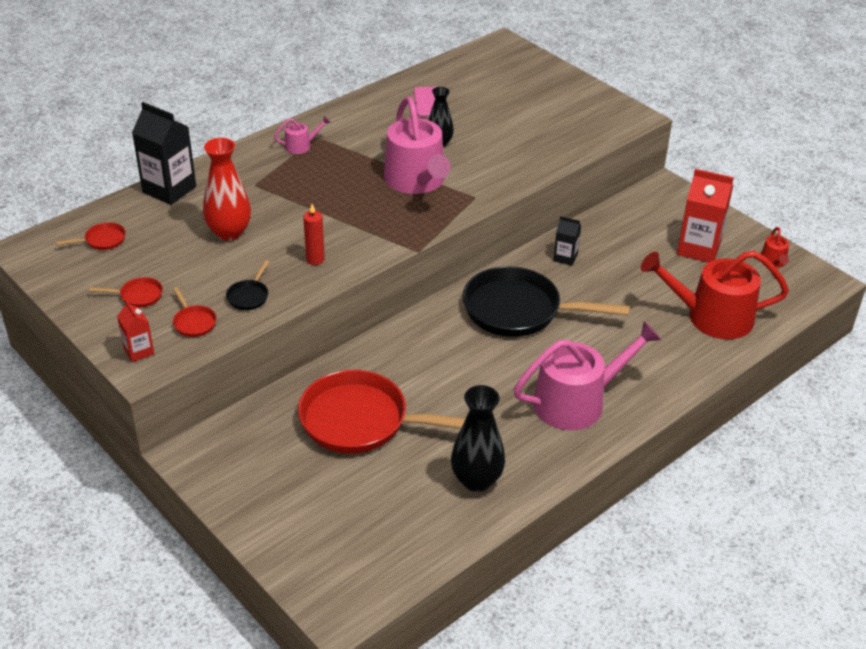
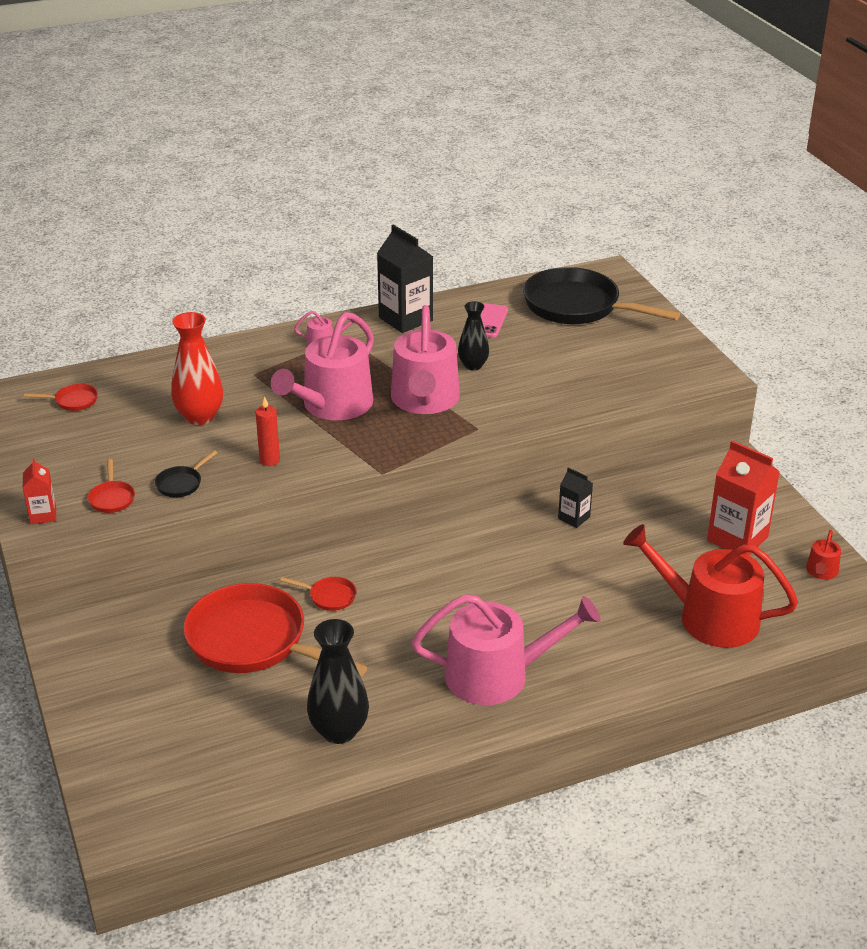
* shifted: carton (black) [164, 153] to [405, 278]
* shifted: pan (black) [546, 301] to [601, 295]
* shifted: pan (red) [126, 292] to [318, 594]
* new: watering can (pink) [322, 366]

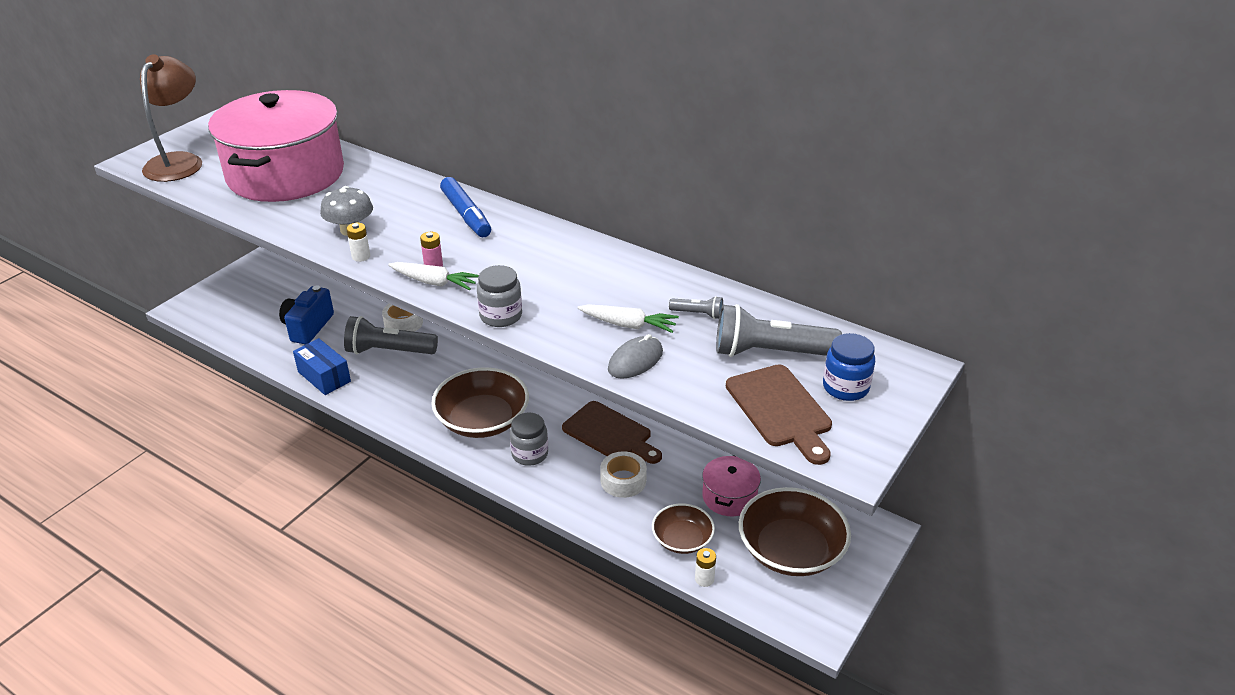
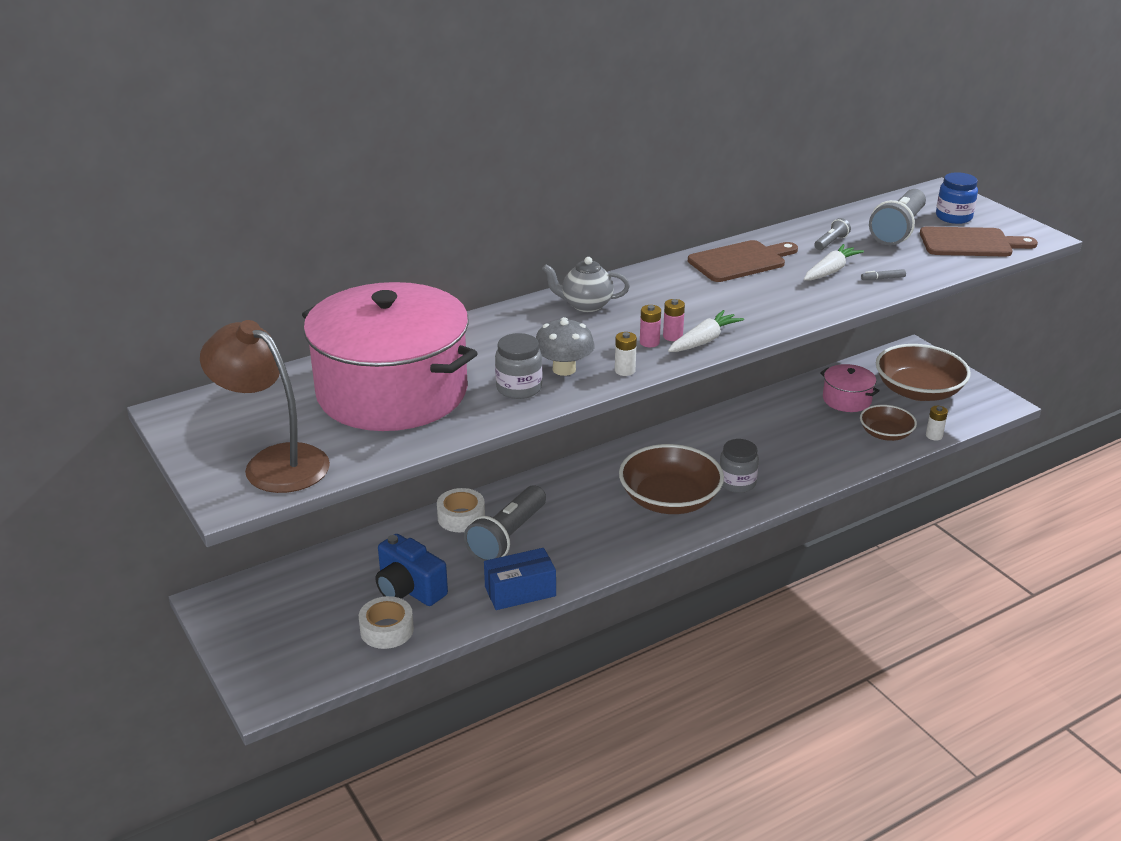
* swapped: marker (blue) [465, 207] to teapot (grey) [586, 284]
* shifted: jar (grey) [499, 296] to [518, 366]
* swapped: mouse (grey) [635, 356] to marker (grey) [883, 274]
* shifted: cutting board (brown) [612, 432] to [743, 261]
* shifted: tape (white) [623, 475] to [386, 622]
* new: battery (pink) [650, 326]

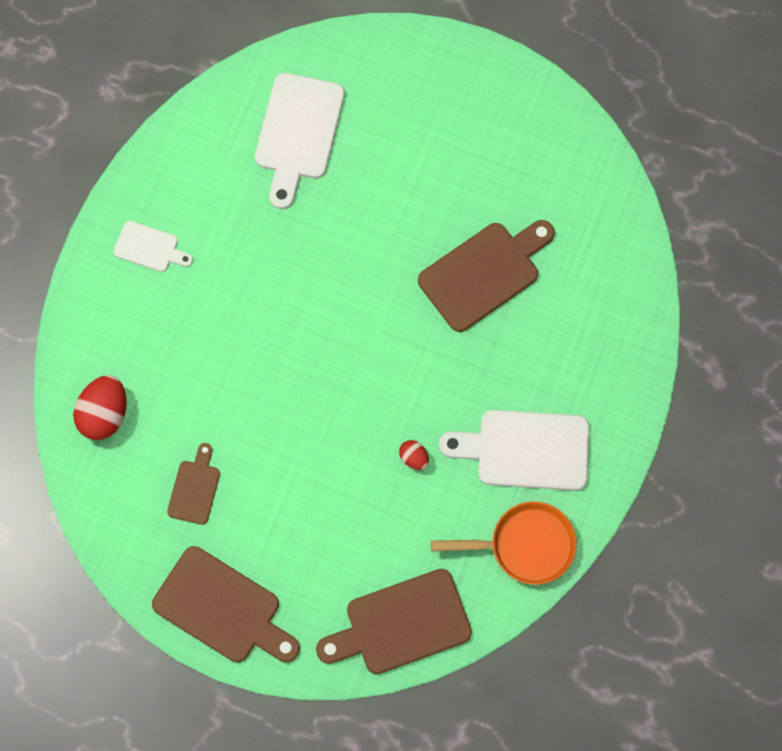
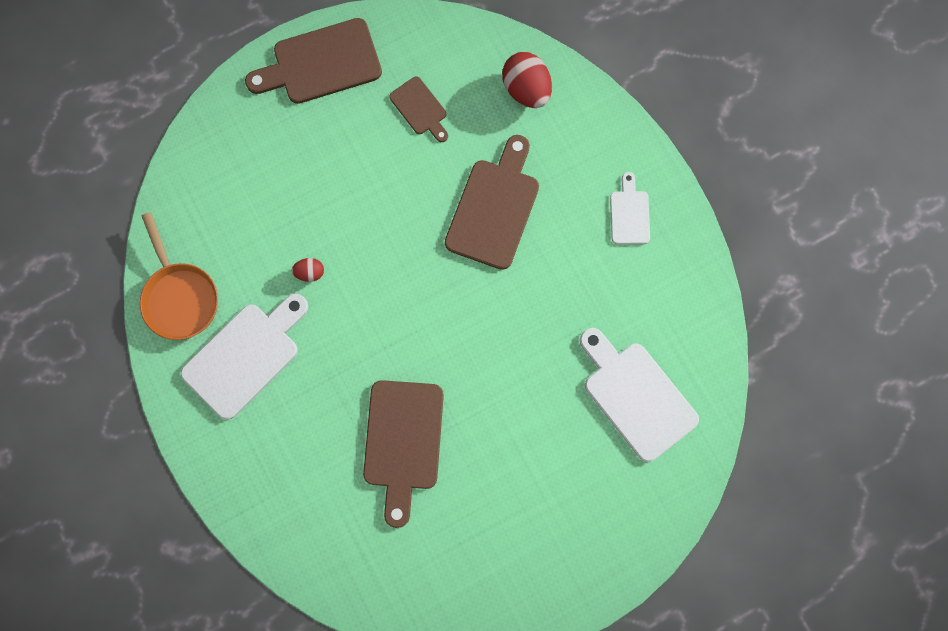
* rotated: cutting board (white) [153, 246] = [630, 208] 120 degrees clockwise
* rotated: pan (orange) [504, 543] = [179, 276] 60 degrees counterclockwise
* shifted: cutting board (brown) [394, 621] to [492, 202]

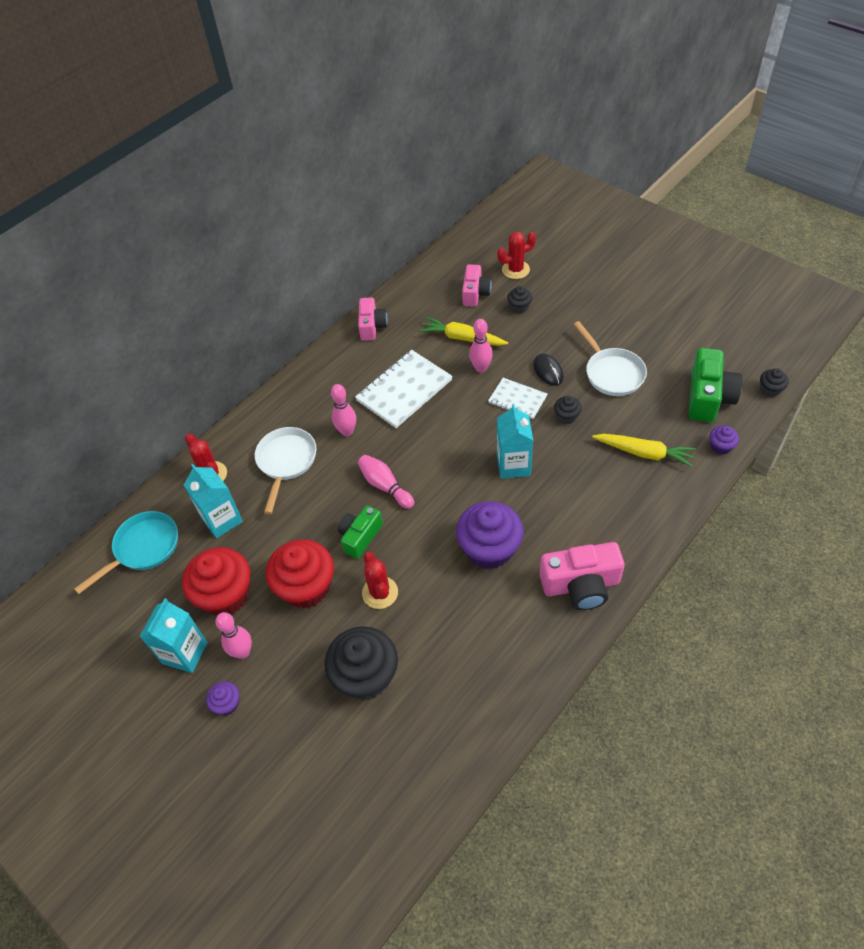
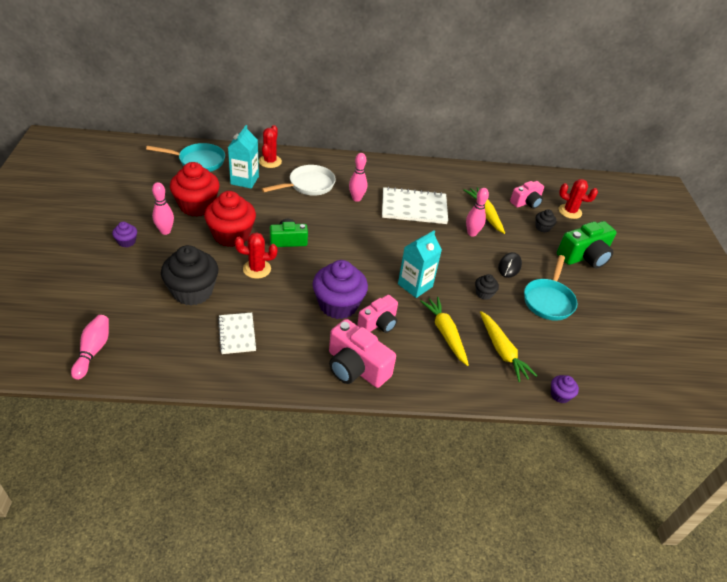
* shifted: camera (pink) [373, 319] to [377, 314]
* repainted: pan (white) [610, 358] to pan (turquoise) [550, 287]
* shifted: camera (green) [716, 385] to [586, 244]
* gone: cupcake (black) [774, 382]
* shifted: notebook (white) [517, 398] to [237, 333]
* shifted: bowling pin (pink) [386, 482] to [90, 347]
* rotated: cactus (red) [380, 580] = [256, 255] 60 degrees clockwise
* gone: carton (turquoise) [173, 635]
* new: carrot (yellow) [444, 331]

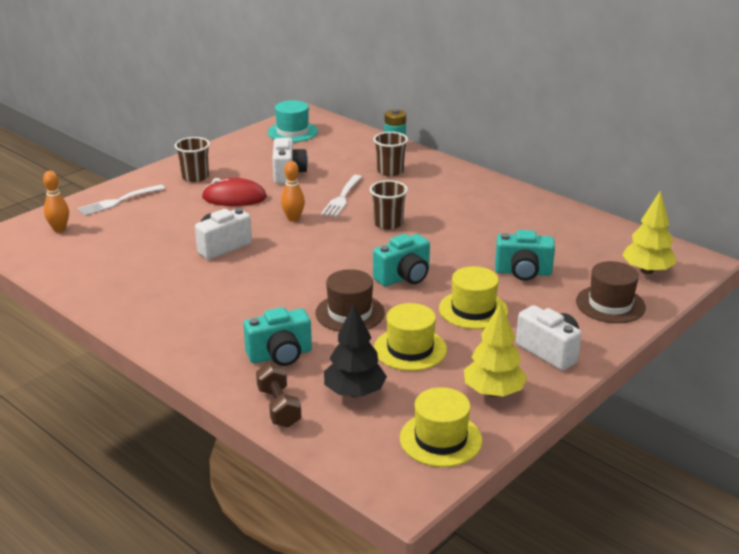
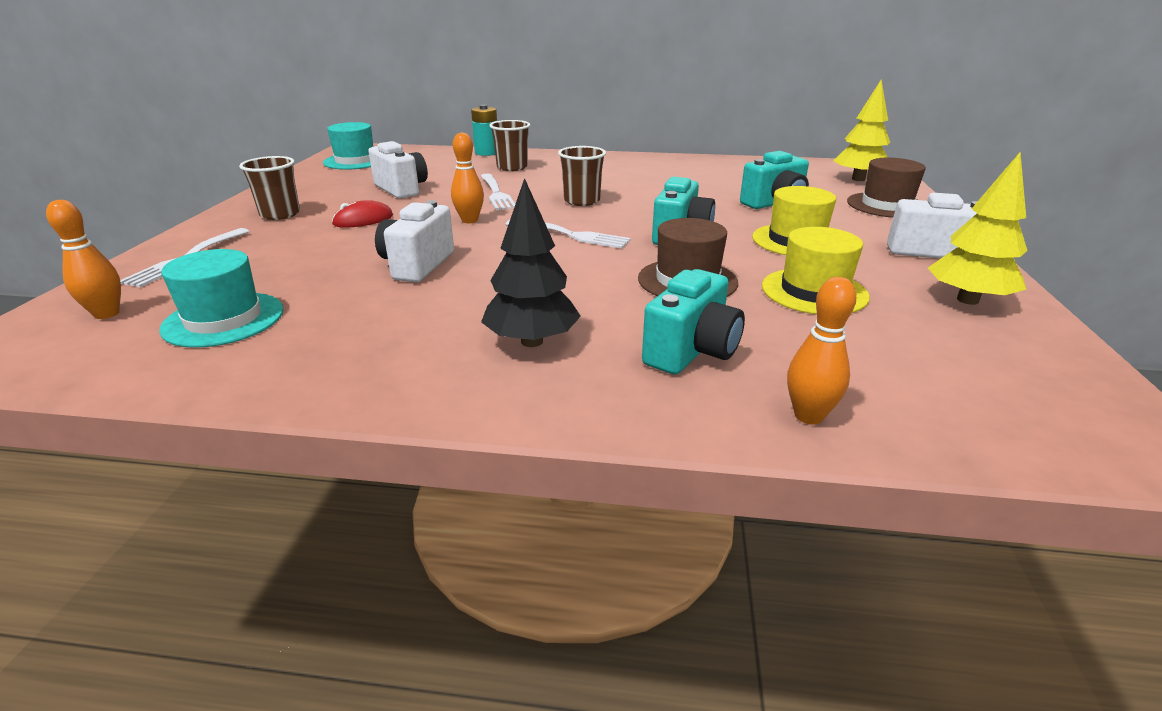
* scaled: mouse (red) [234, 192] = [362, 214] x0.67
* shifted: tree (black) [355, 350] to [531, 262]
* swapped: dumbbell (brown) [279, 395] to bowling pin (orange) [821, 351]
* gone: hat (yellow) [441, 427]
* new: fork (white) [568, 234]
* new: hat (turquoise) [221, 298]

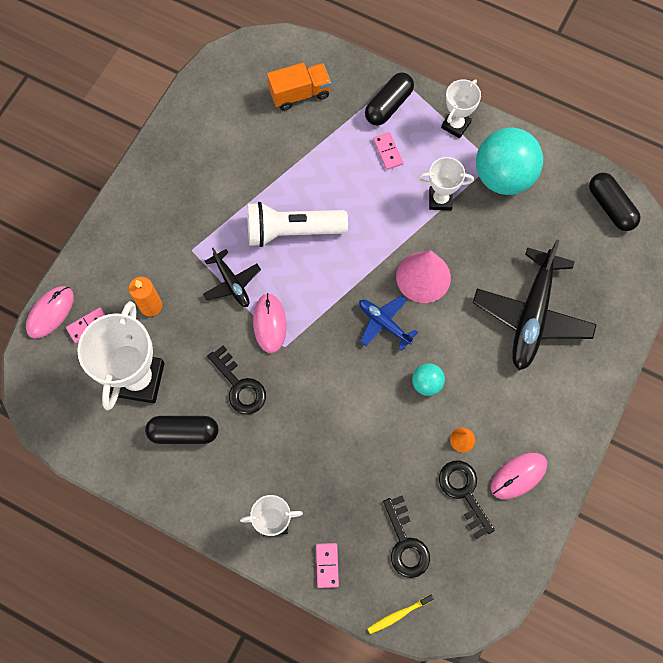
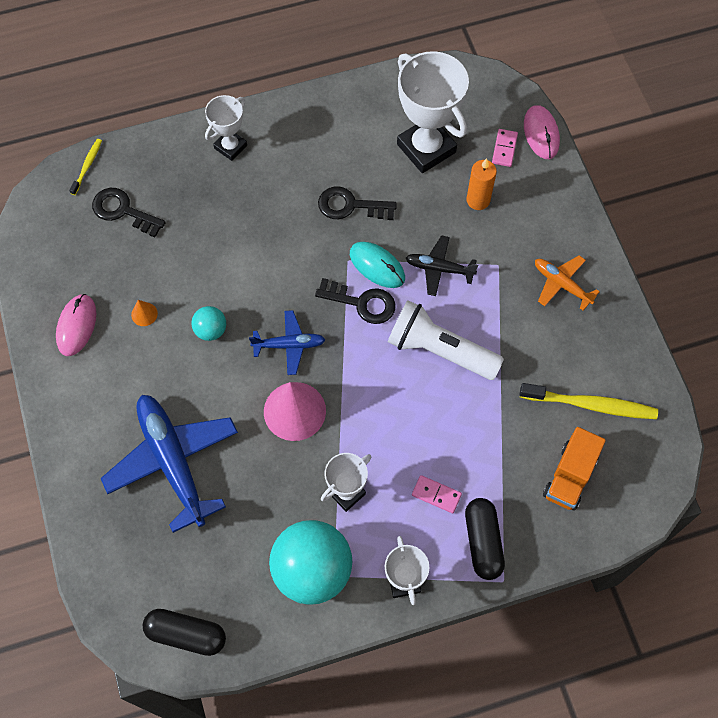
* rotated: flashlight (white) [297, 224] = [446, 340] 105 degrees counterclockwise
* repainted: plane (black) [535, 305] to plane (blue) [169, 464]
* repainted: mouse (pink) [270, 323] to mouse (turquoise) [377, 265]
* gone: capsule (black) [181, 430]
* shifted: key (black) [467, 500] to [355, 301]
* gone: domino (pink) [327, 565]
* new: plane (orange) [567, 282]
* new: toothbrush (yellow) [589, 401]

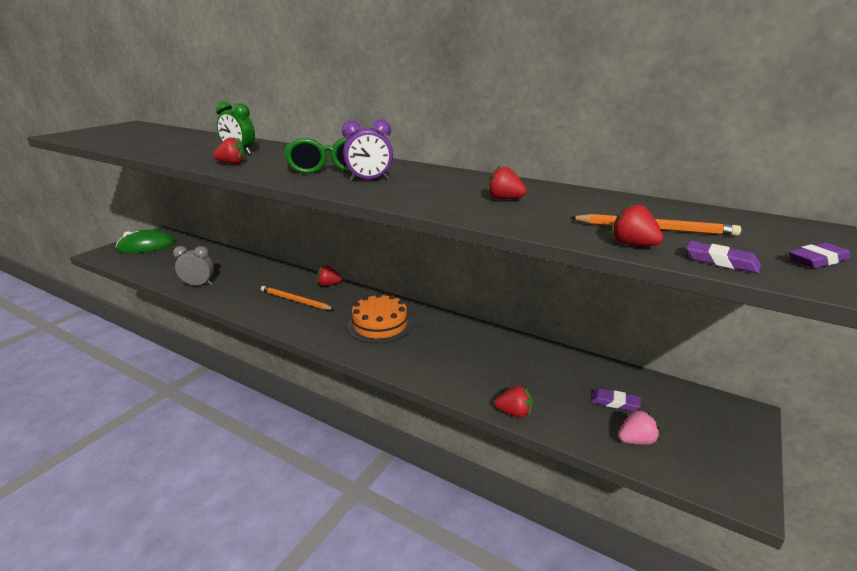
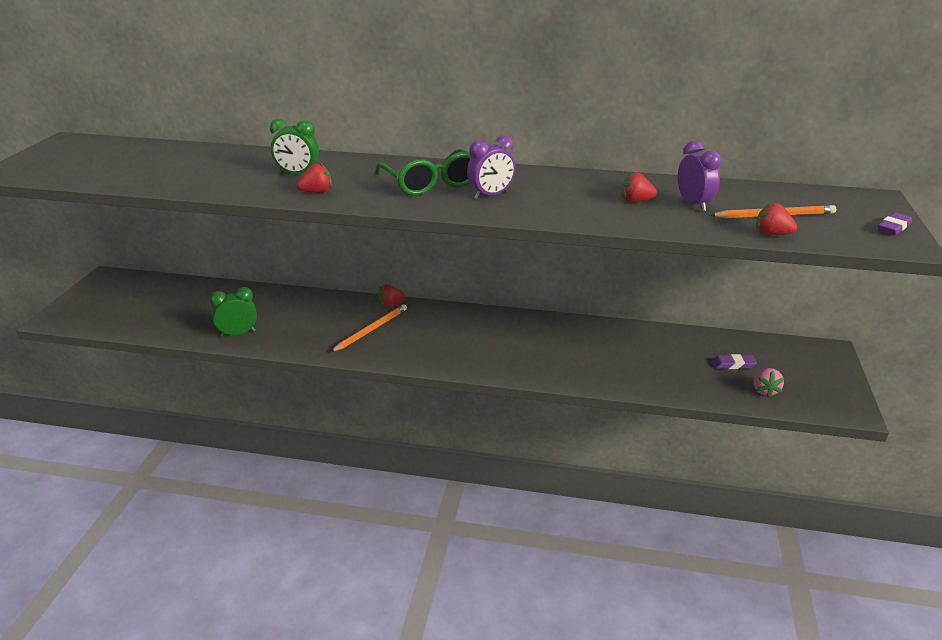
* gone: mouse (green) [146, 241]
* gone: eraser (purple) [723, 257]
* repainted: clock (grey) [193, 266] to clock (green) [233, 312]
* rotated: pencil (orange) [298, 298] = [369, 328] 120 degrees clockwise
* gone: cake (orange) [380, 318]
* gone: strawberry (red) [514, 401]
* rotated: strawberry (pink) [639, 427] = [769, 383] 135 degrees clockwise
* new: clock (purple) [699, 176]

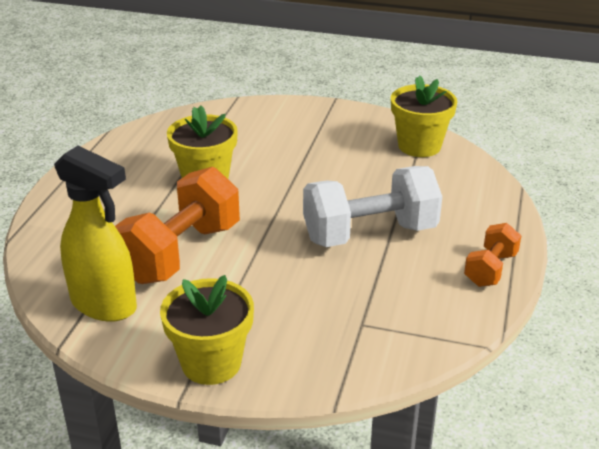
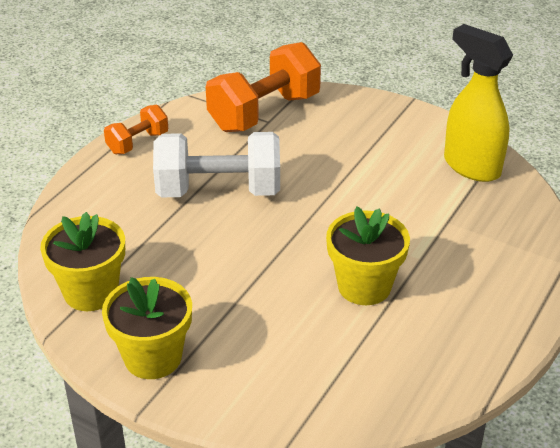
* shifted: dumbbell (orange) [177, 225] to [263, 87]
* shifted: flower pot (yellow) [207, 330] to [147, 328]

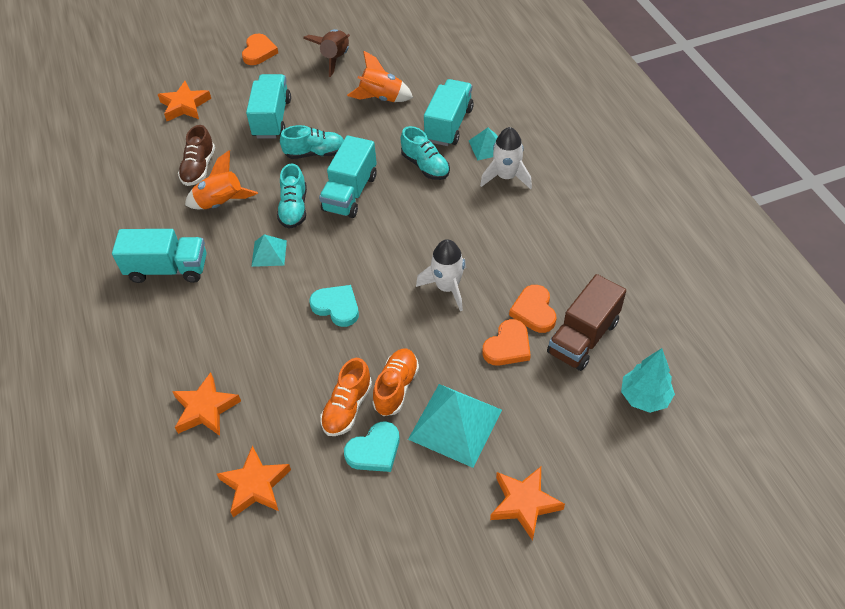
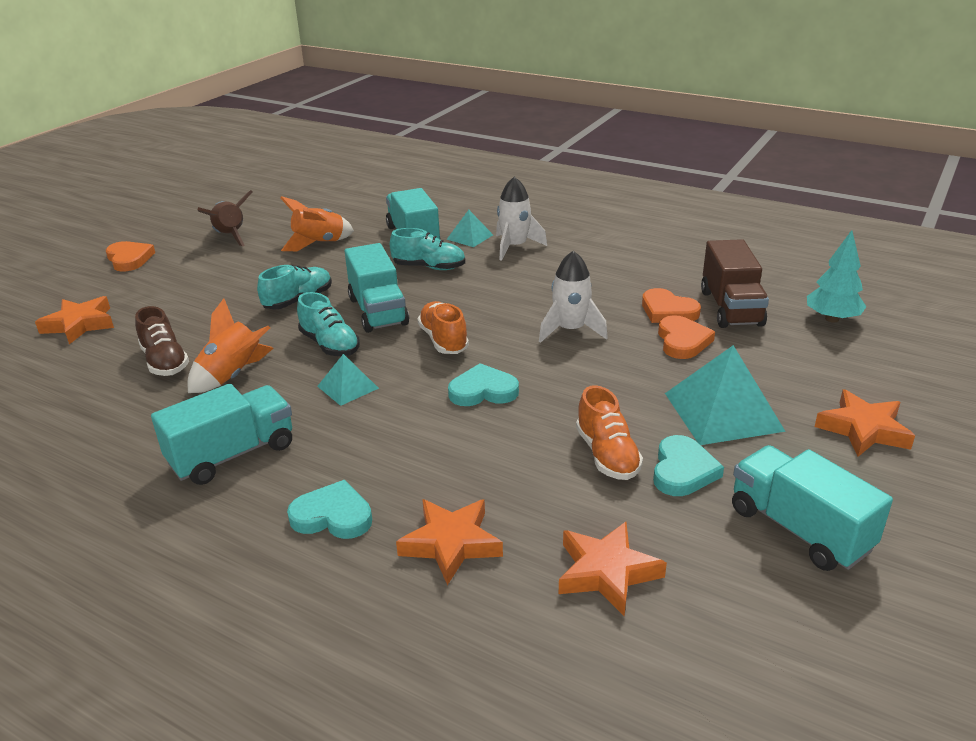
* shifted: truck (turquoise) [268, 106] to [812, 508]
* shifted: shoe (orange) [395, 382] to [443, 327]
* new: heart (turquoise) [329, 509]

